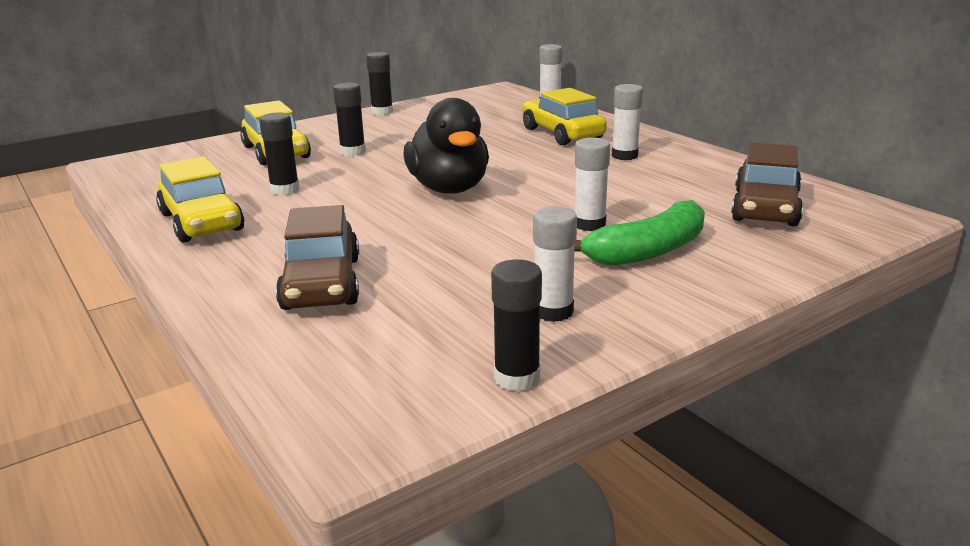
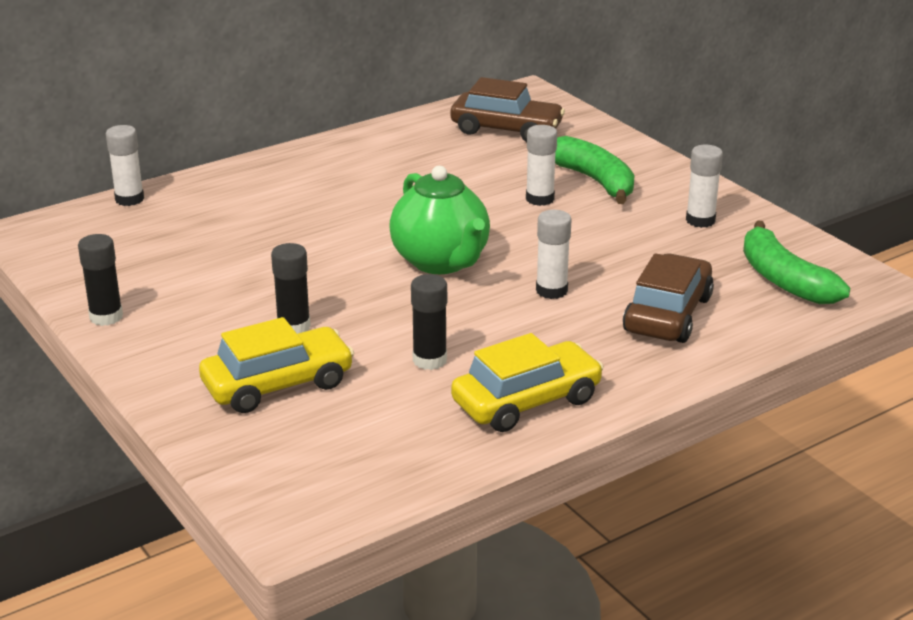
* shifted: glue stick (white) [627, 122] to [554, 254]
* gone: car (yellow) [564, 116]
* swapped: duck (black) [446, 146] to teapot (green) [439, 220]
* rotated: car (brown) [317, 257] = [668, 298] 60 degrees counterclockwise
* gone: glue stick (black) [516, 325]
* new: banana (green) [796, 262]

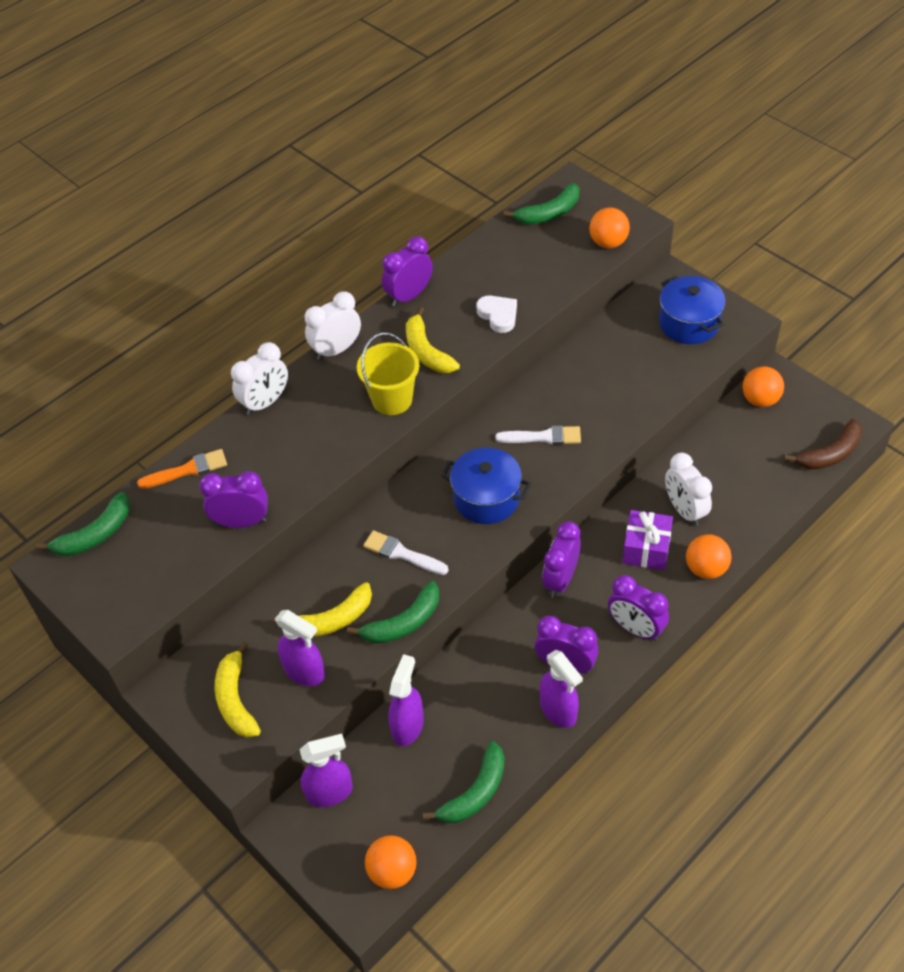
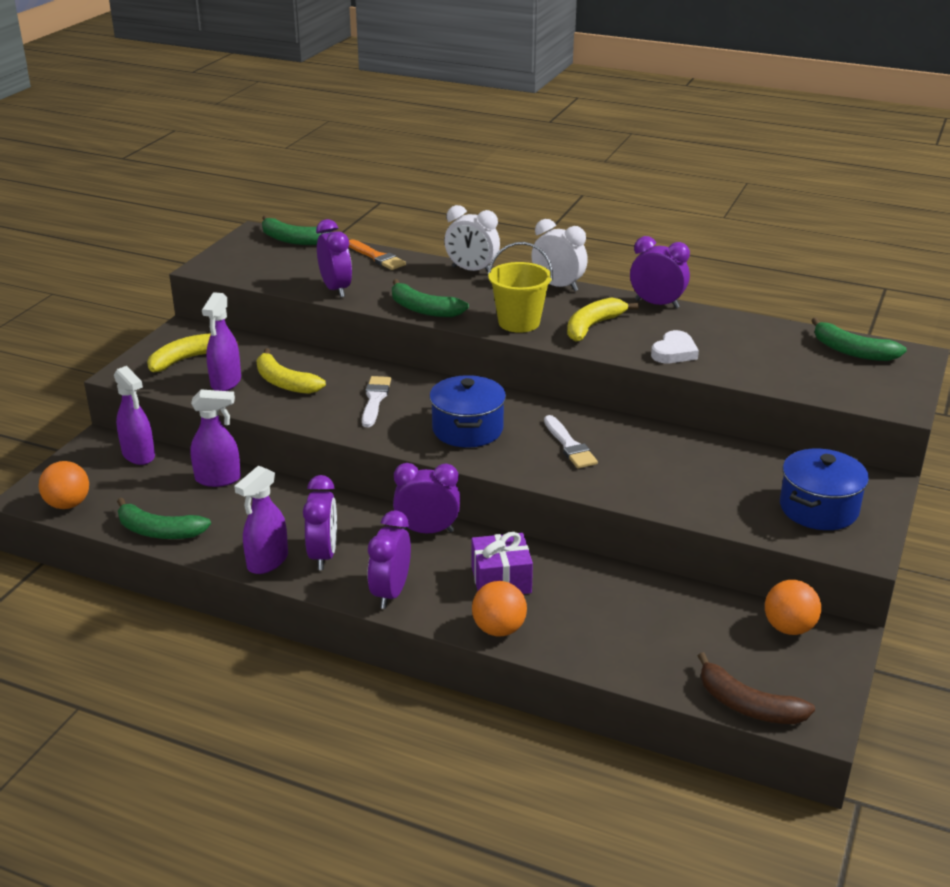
* gone: ball (orange) [609, 227]
* gone: clock (white) [688, 489]
* shifted: banana (green) [393, 612] to [430, 298]

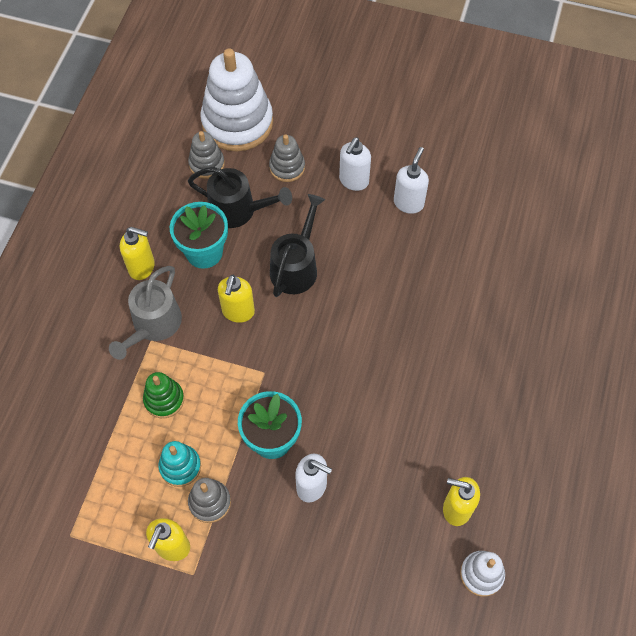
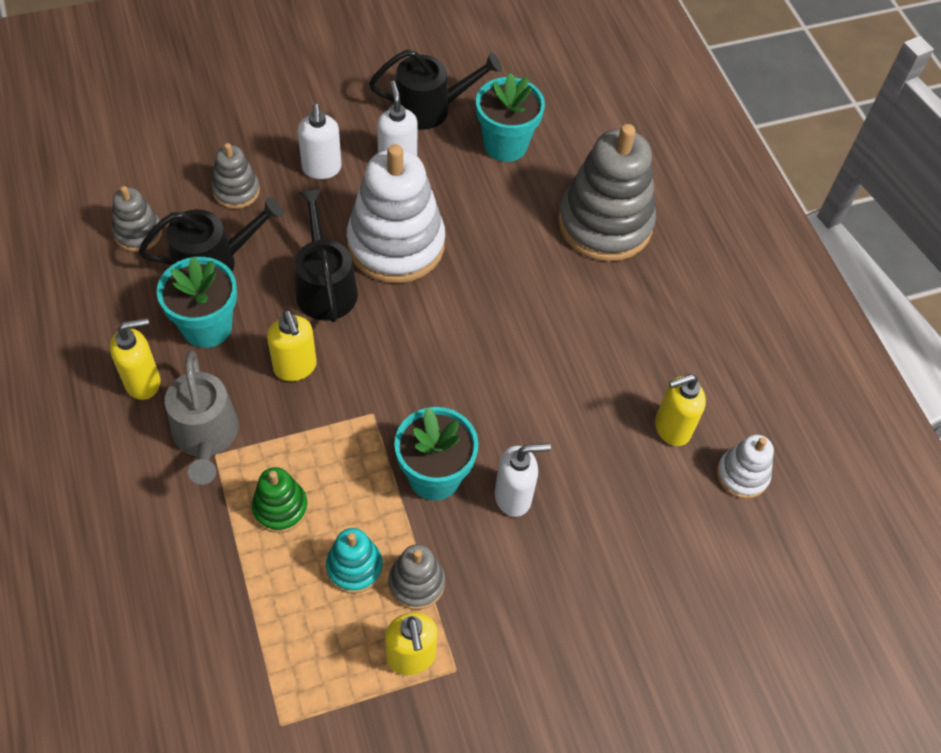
* shifted: stacking toy (white) [236, 100] to [396, 213]
* new: watering can (black) [435, 90]
* new: flower pot (turquoise) [510, 117]
* new: stacking toy (grey) [607, 193]

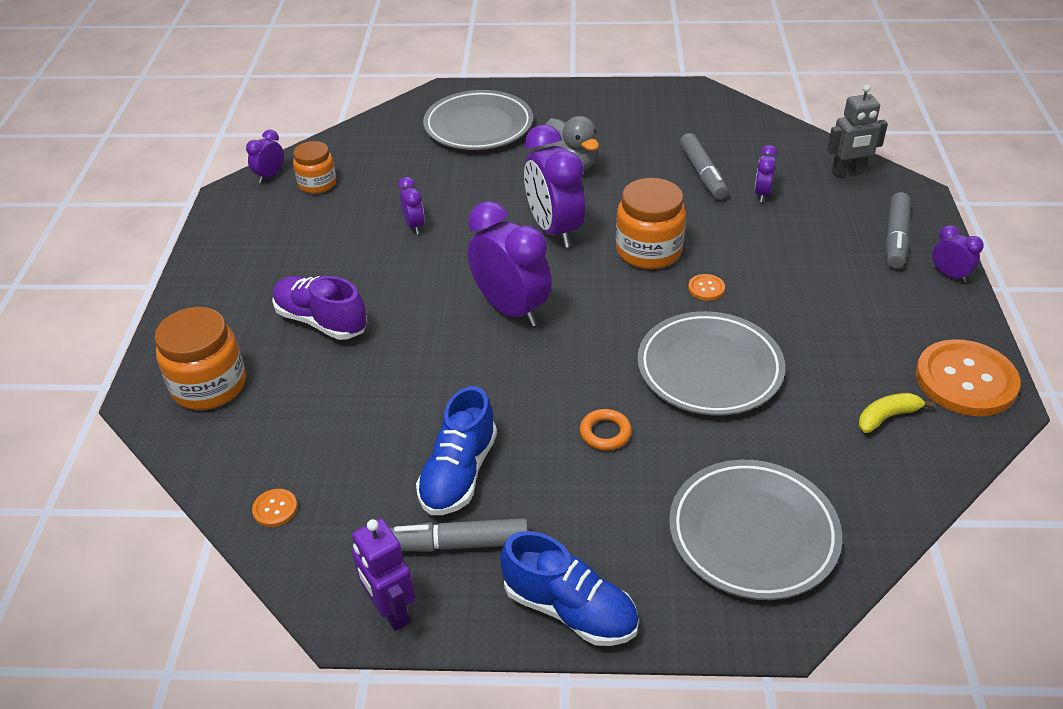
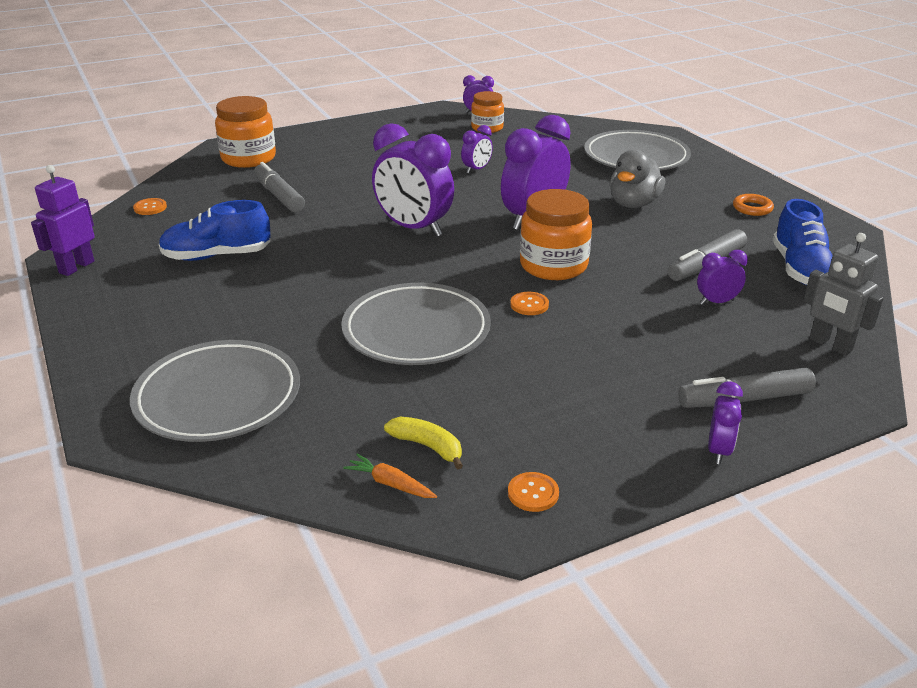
* rotated: clock (purple) [510, 264] = [413, 180] 105 degrees clockwise
* gone: shoe (purple) [319, 308]
* scaled: button (orange) [967, 377] = [533, 492] x0.41
* shifted: ring (orange) [606, 429] to [753, 205]
* shifted: marker (grey) [459, 535] to [279, 187]
* shifted: shoe (blue) [569, 588] to [802, 242]
* new: carrot (orange) [390, 476]

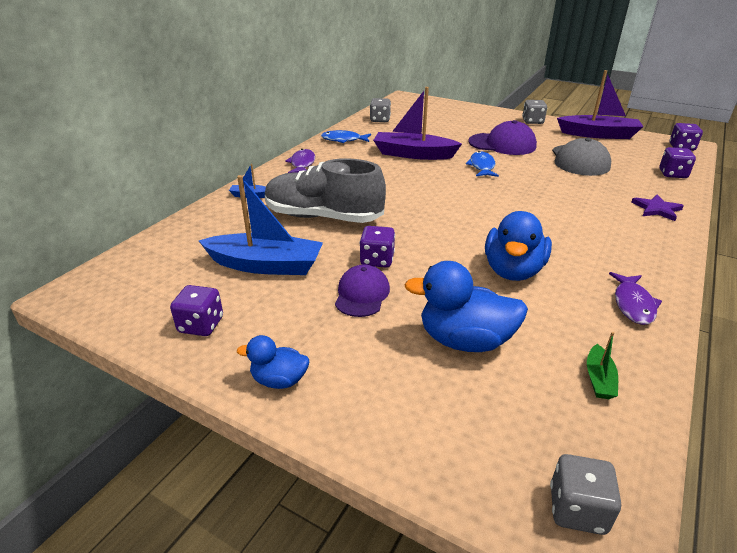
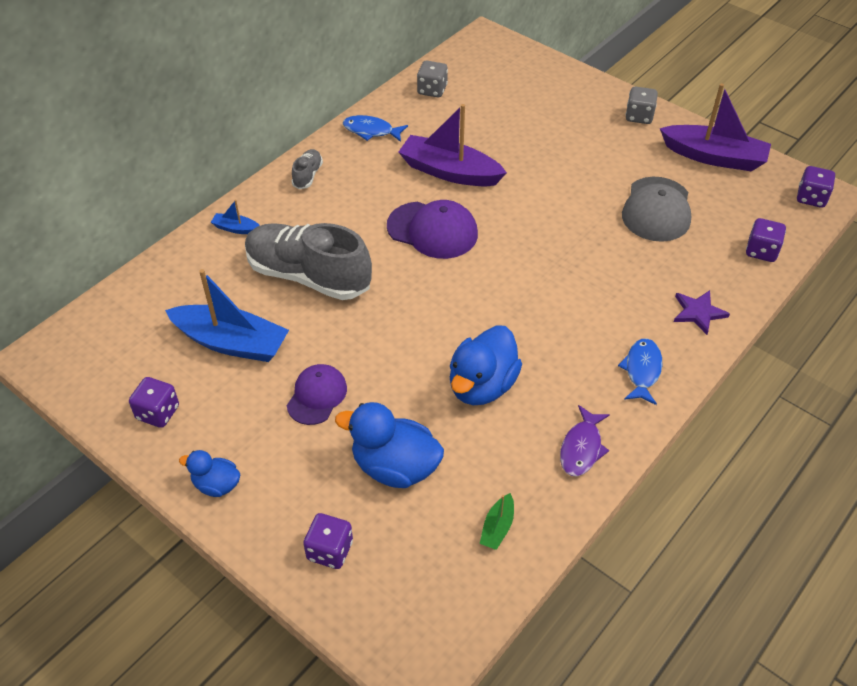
* shifted: cap (purple) [502, 137] to [432, 229]
* swapped: fish (purple) [300, 161] to shoe (grey) [307, 169]
* shifted: fish (blue) [482, 164] to [640, 372]
* shifted: dice (purple) [377, 247] to [328, 541]
* gone: dice (grey) [585, 494]

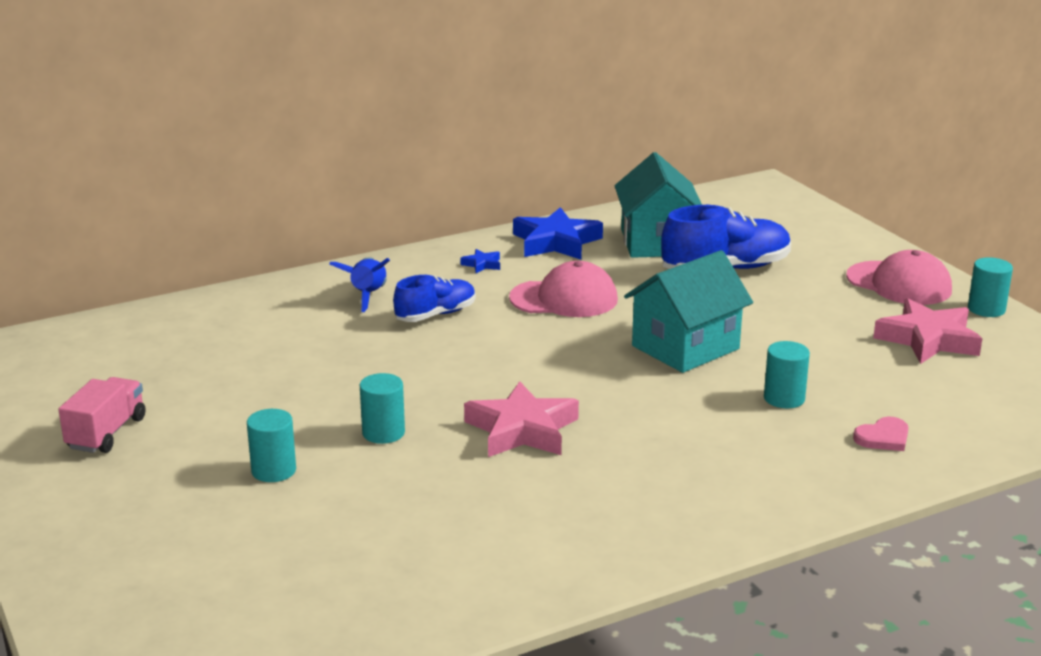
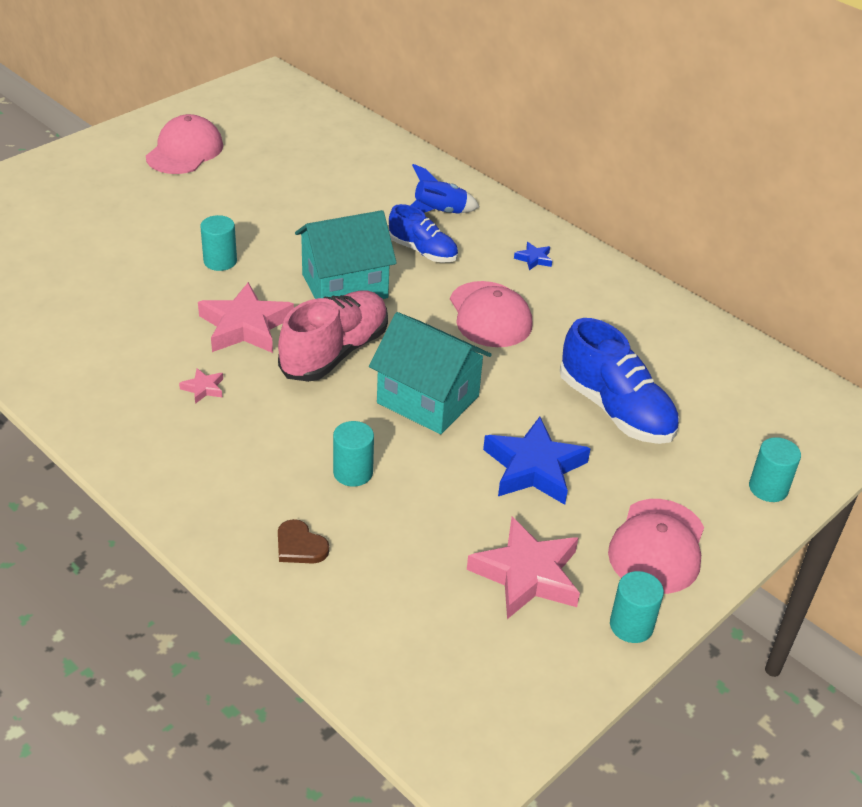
* shifted: house (turquoise) [658, 205] to [346, 254]
* shifted: star (blue) [558, 233] to [537, 461]
* swapped: truck (pink) [102, 415] to cap (pink) [184, 144]
* shifted: cylinder (turquoise) [271, 445] to [775, 469]
* repainted: heart (pink) [881, 434] to heart (brown) [303, 541]
* new: shoe (pink) [333, 336]
* new: star (pink) [201, 386]

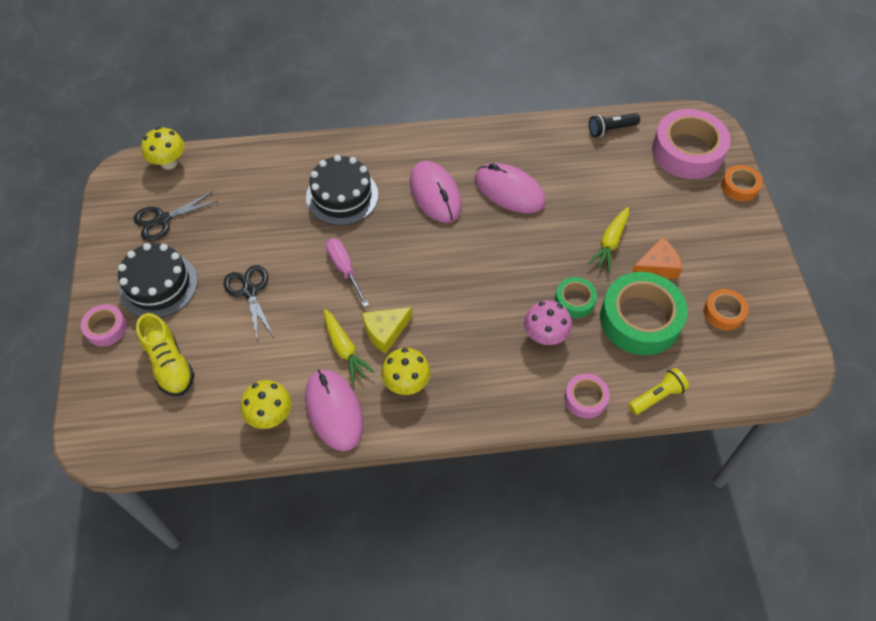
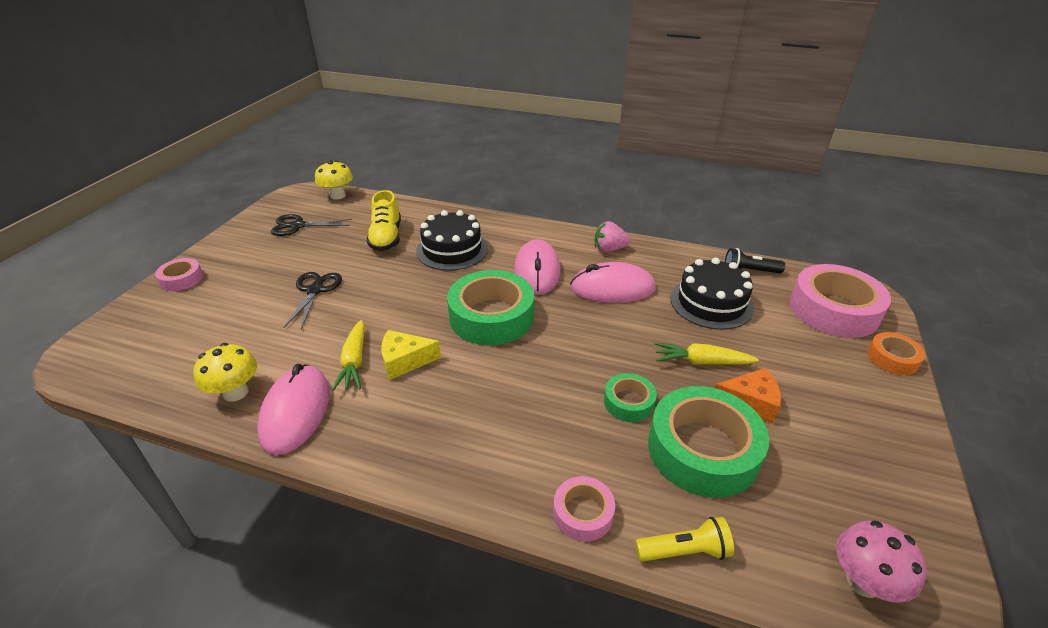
* rotated: mouse (pink) [510, 188] = [613, 282] 60 degrees counterclockwise
* rotated: carrot (yellow) [608, 239] = [707, 353] 45 degrees clockwise
* gone: screwdriver (pink) [347, 272]
* shifted: cake (black) [158, 280] to [712, 294]
* gone: tape (orange) [726, 309]
* shifted: mushroom (pink) [548, 322] to [881, 561]
* shifted: shoe (yellow) [165, 354] to [384, 220]
* gone: mushroom (yellow) [406, 371]
* new: strawberry (pink) [613, 236]
* new: tape (green) [490, 307]

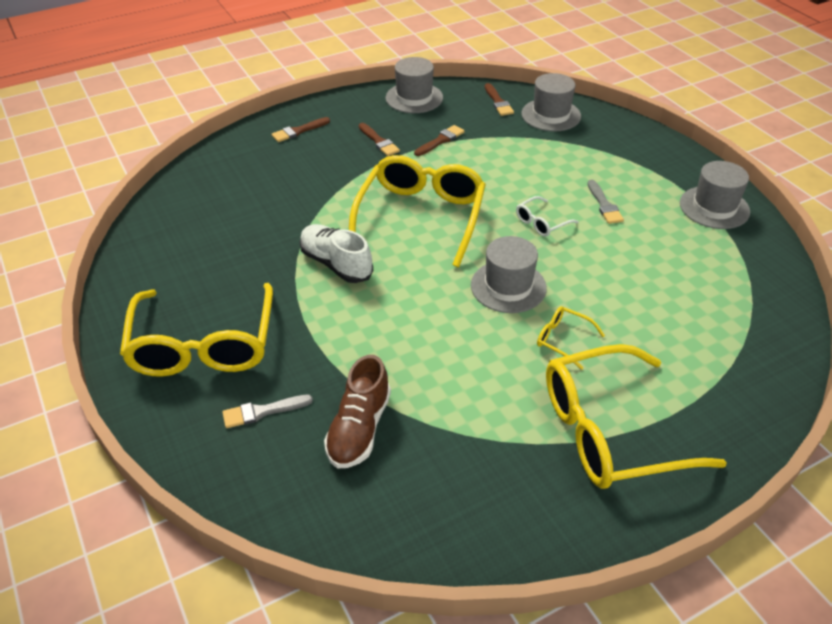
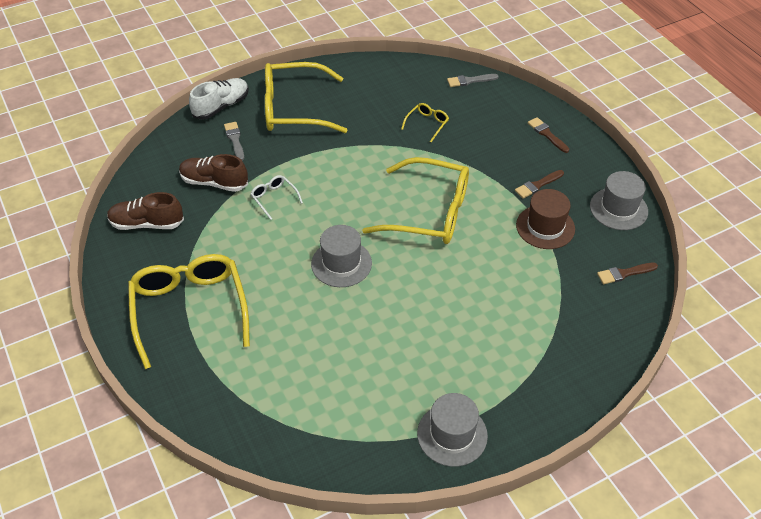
* gone: hat (grey) [551, 102]
* swapped: brush (brown) [439, 140] to hat (brown) [545, 219]
* shifted: brush (grey) [605, 202] to [473, 80]
* shifted: glasses (white) [547, 216] to [277, 197]
* shifted: shoe (white) [336, 253] to [219, 99]
* shifted: glasses (yellow) [571, 338] to [425, 122]
* new: shoe (brown) [145, 211]

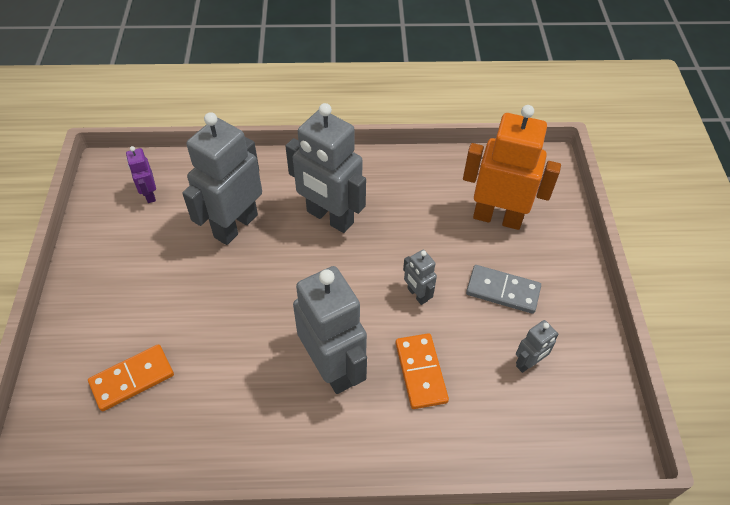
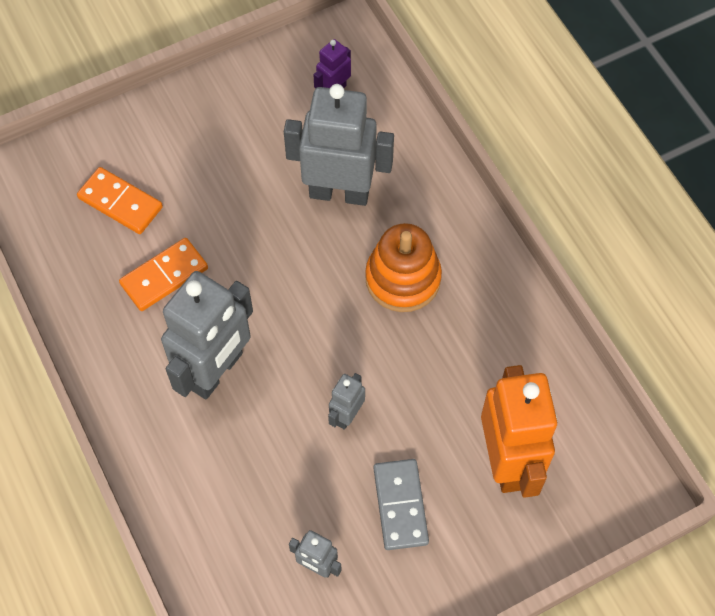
* swapped: robot (grey) [325, 168] to stacking toy (orange) [403, 267]
* shifted: domino (orange) [422, 371] to [163, 274]

